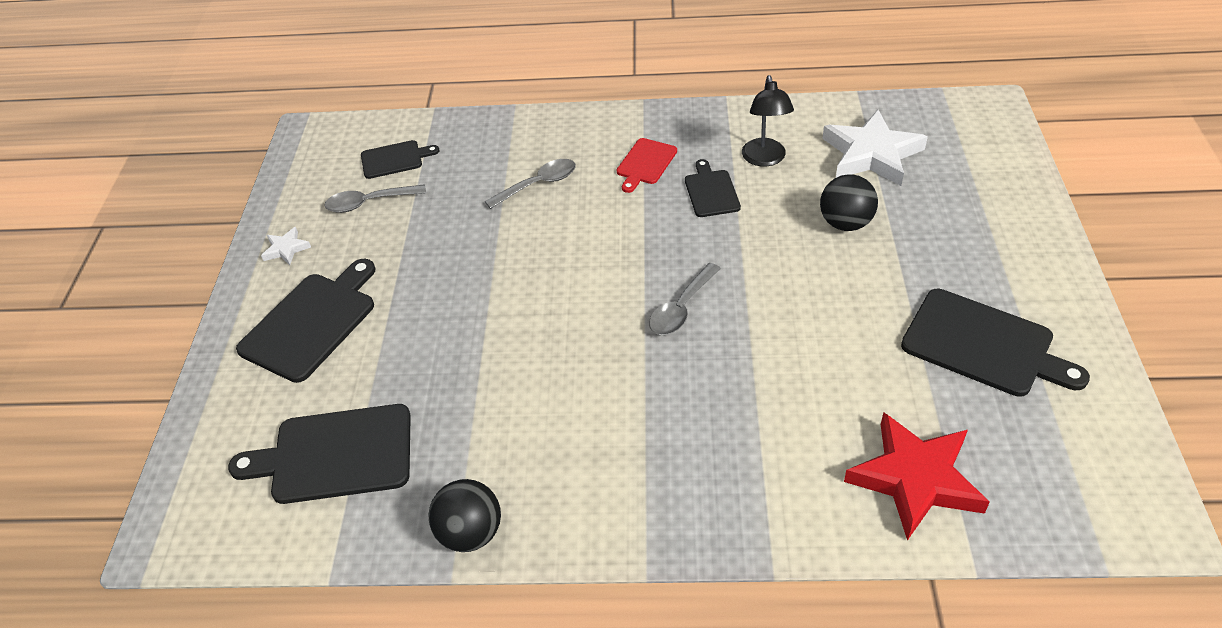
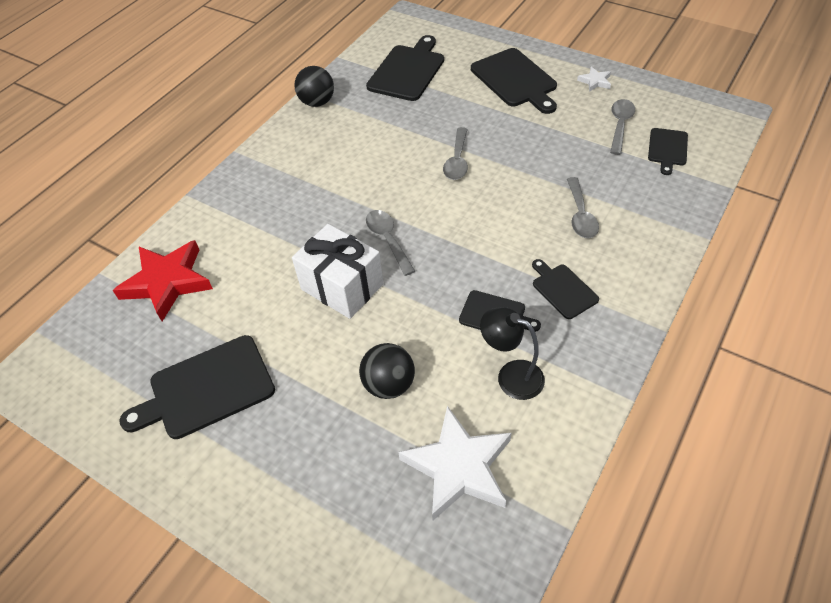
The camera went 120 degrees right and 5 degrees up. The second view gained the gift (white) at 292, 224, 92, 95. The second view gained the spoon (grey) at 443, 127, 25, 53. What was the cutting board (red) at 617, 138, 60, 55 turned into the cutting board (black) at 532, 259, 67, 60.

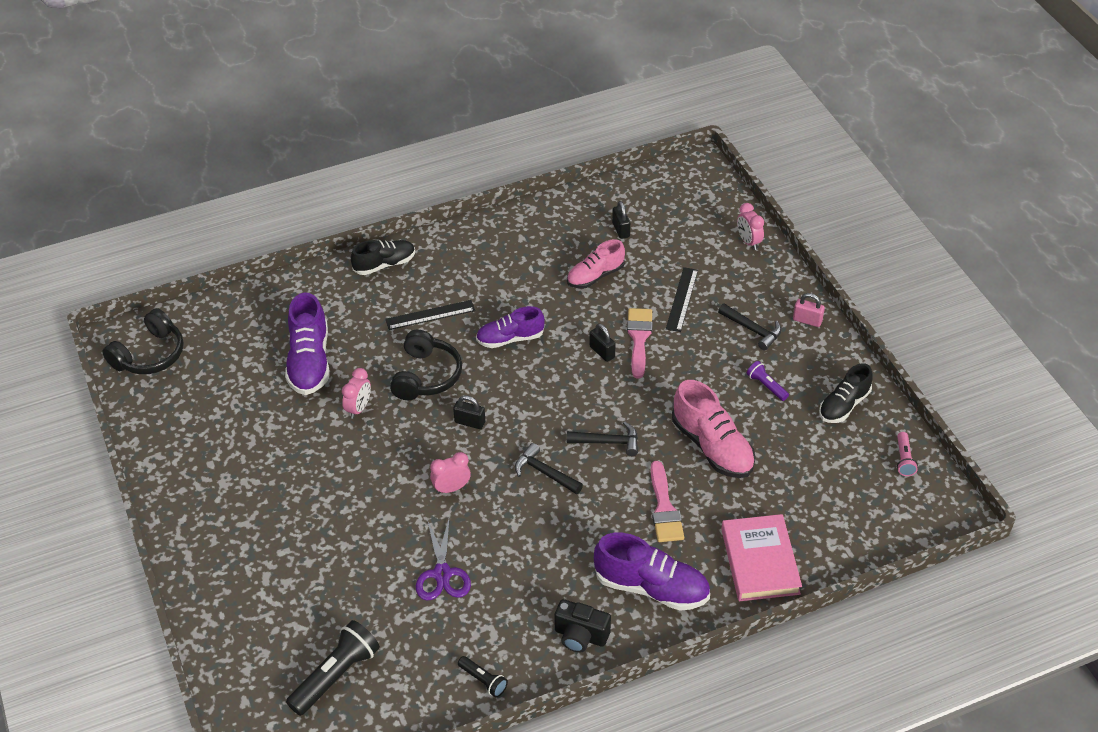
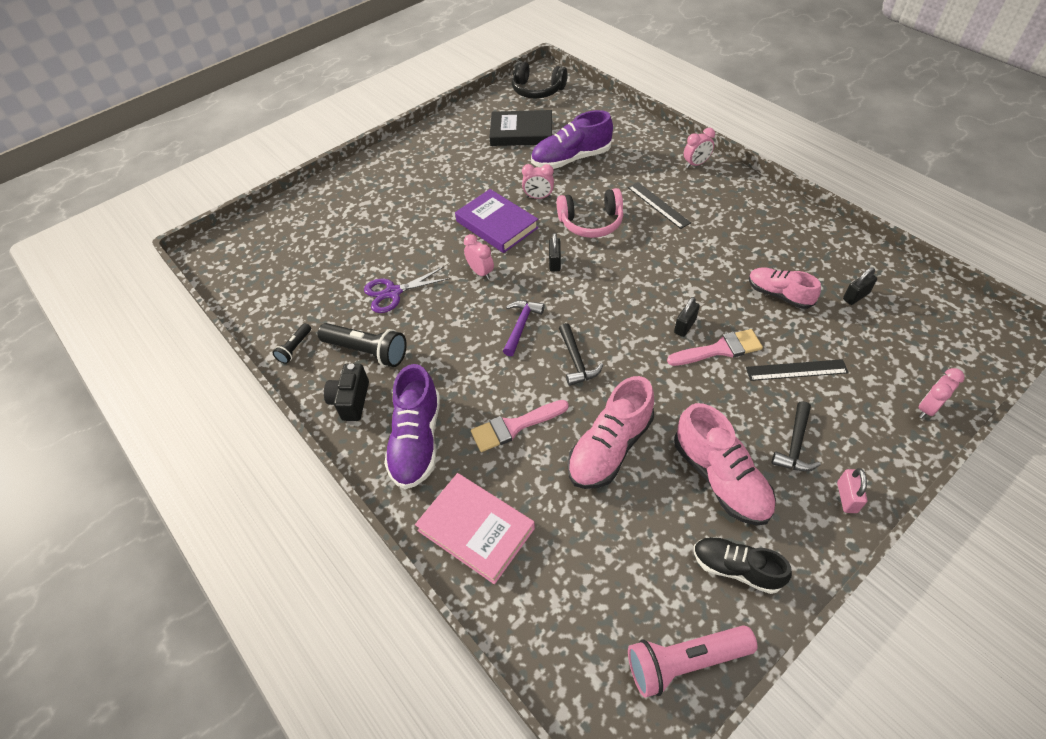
The camera went 75 degrees right and 5 degrees up. The second view lost the shoe (purple) at 476, 306, 68, 42. The second view gained the book (purple) at 455, 189, 84, 64. The second view gained the book (black) at 489, 110, 63, 36. The flashlight (black) ended up elsewhere, having gone from 286, 620, 94, 96 to 317, 323, 90, 44. Where the shoe (black) stood at 351, 240, 64, 35, the clock (pink) came to stand at 684, 128, 31, 40. Where the flashlight (purple) stood at 747, 361, 42, 40, the shoe (pink) came to stand at 674, 403, 102, 122. What was the headphones (black) at 390, 330, 72, 70 turned into the headphones (pink) at 557, 188, 66, 50. What was the hammer (black) at 515, 443, 68, 51 turned into the hammer (purple) at 503, 300, 42, 56. The book (pink) at 721, 514, 81, 87 ended up facing another way, 60 degrees clockwise from before. The size of the flashlight (pink) at 897, 432, 21, 44 changed by a factor of 1.90.

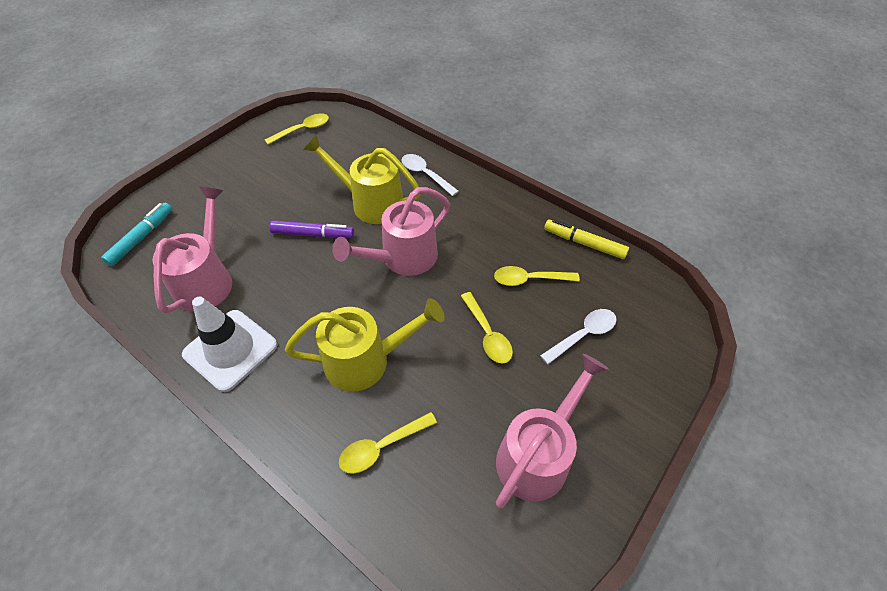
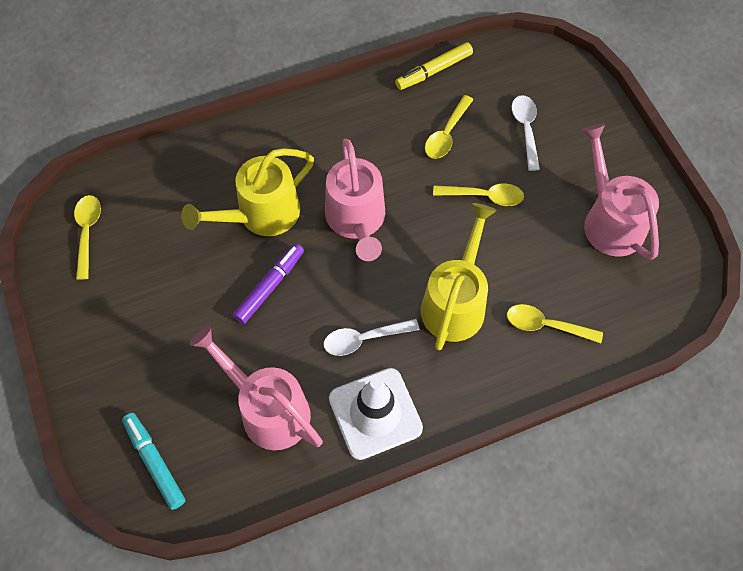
The camera went 60 degrees left and 10 degrees up. The spoon (white) ended up elsewhere, having gone from 402, 154, 57, 42 to 324, 319, 96, 37. The spoon (yellow) at 339, 412, 98, 62 ended up facing another way, 105 degrees clockwise from before.

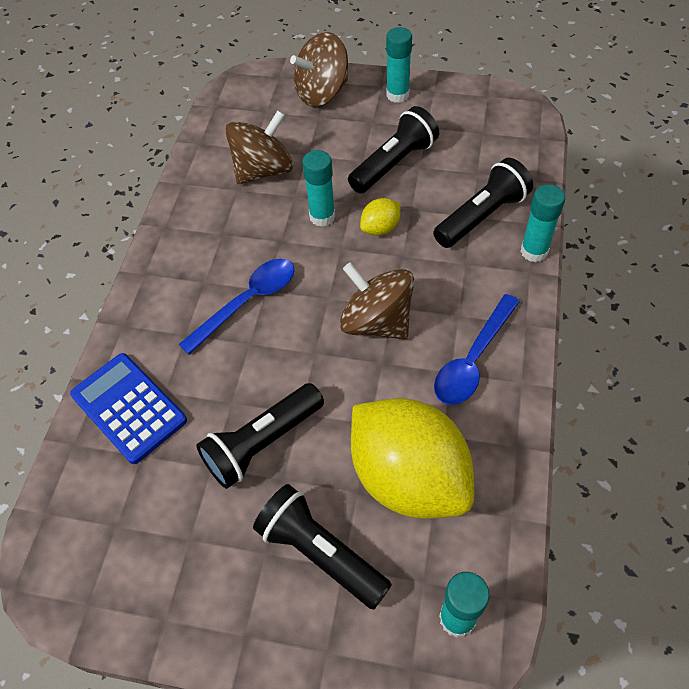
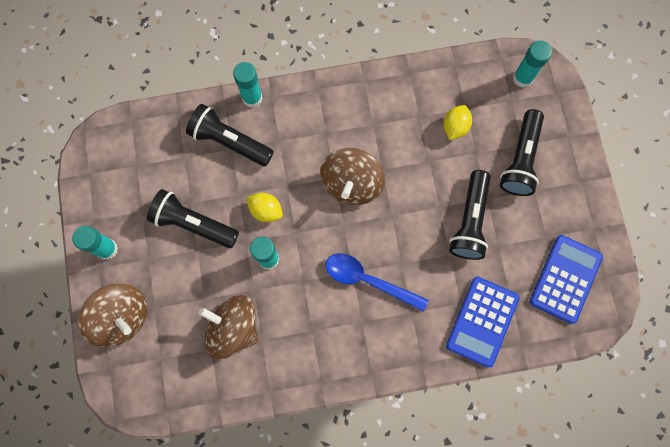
The camera went 115 degrees left and 20 degrees up. The second view lost the spoon (blue) at 434, 294, 86, 111. The second view gained the calculator (blue) at 530, 235, 73, 89. The flashlight (black) at 196, 383, 128, 106 ended up facing another way, 75 degrees clockwise from before. The size of the lemon (yellow) at 351, 398, 123, 121 changed by a factor of 0.42.

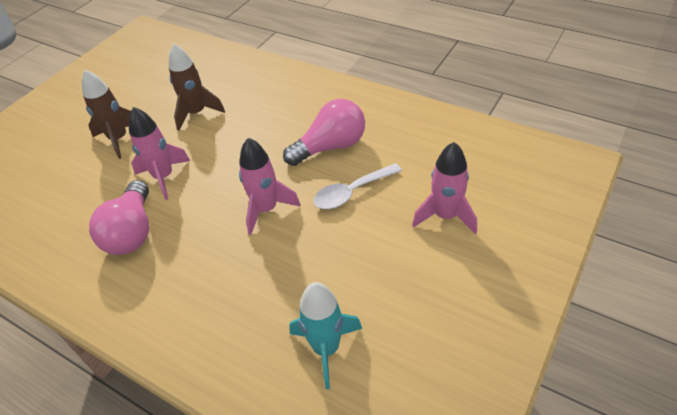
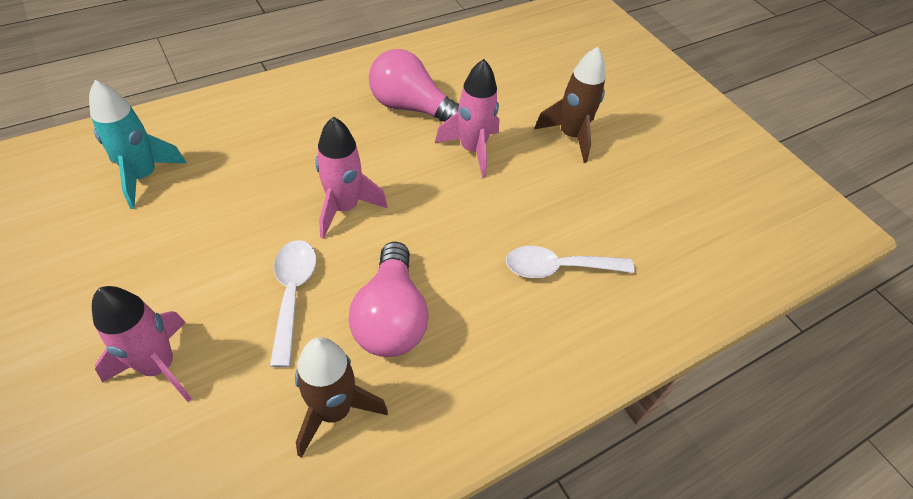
The camera went 110 degrees right and 5 degrees up. The second view gained the spoon (white) at 506, 246, 129, 32. The rocket (brown) ended up elsewhere, having gone from 169, 43, 56, 88 to 295, 337, 93, 121.

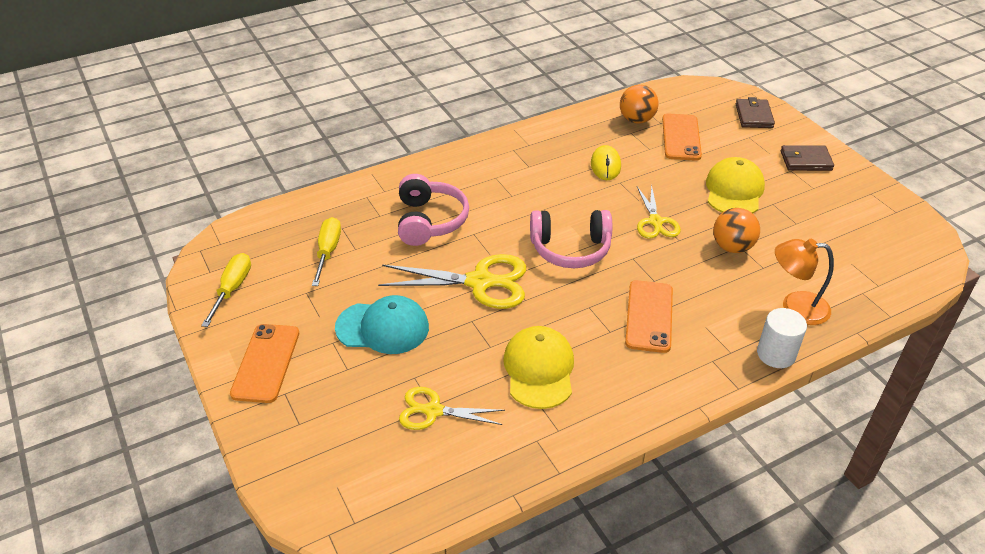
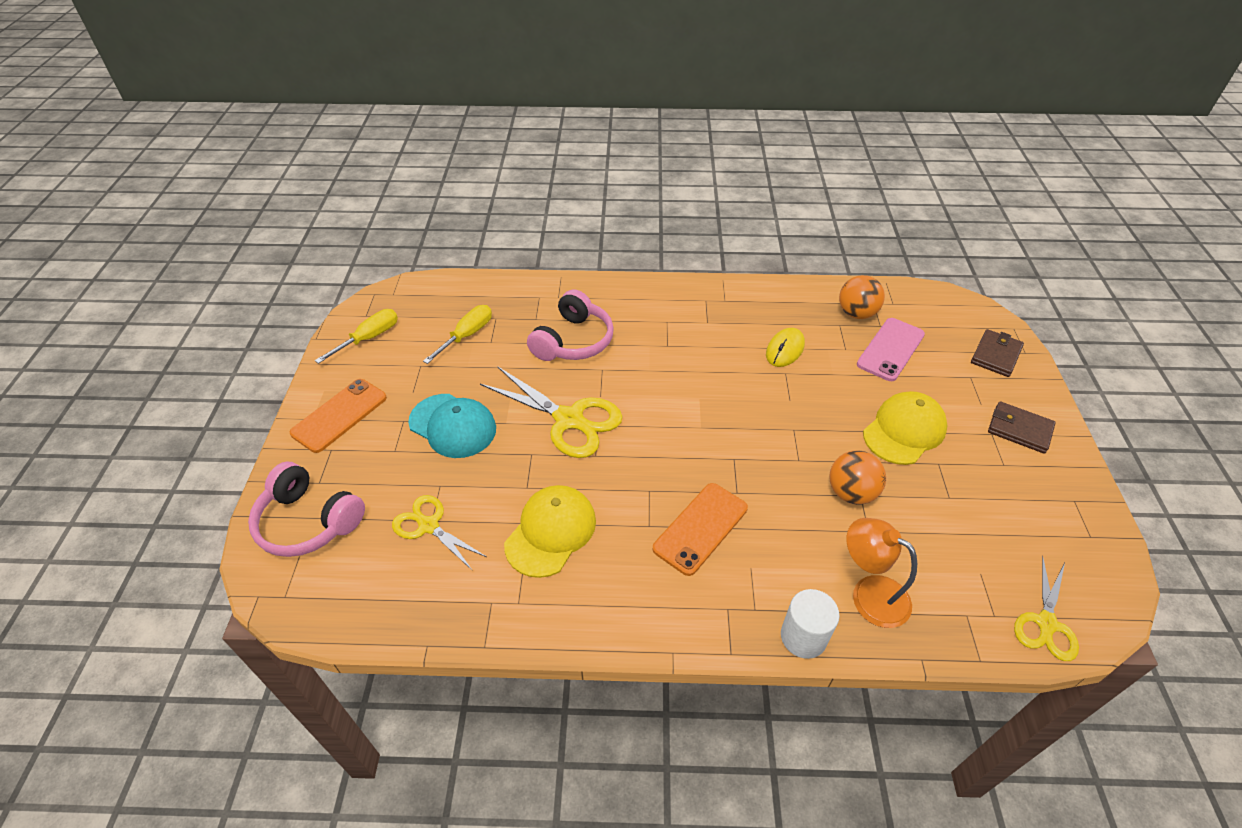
The camera went 30 degrees right and 5 degrees up. The headphones (pink) ended up elsewhere, having gone from 530, 210, 82, 58 to 248, 462, 117, 95. The scissors (yellow) ended up elsewhere, having gone from 637, 184, 44, 55 to 1014, 556, 65, 105. What was the phone (orange) at 662, 114, 40, 47 turned into the phone (pink) at 857, 318, 68, 63.

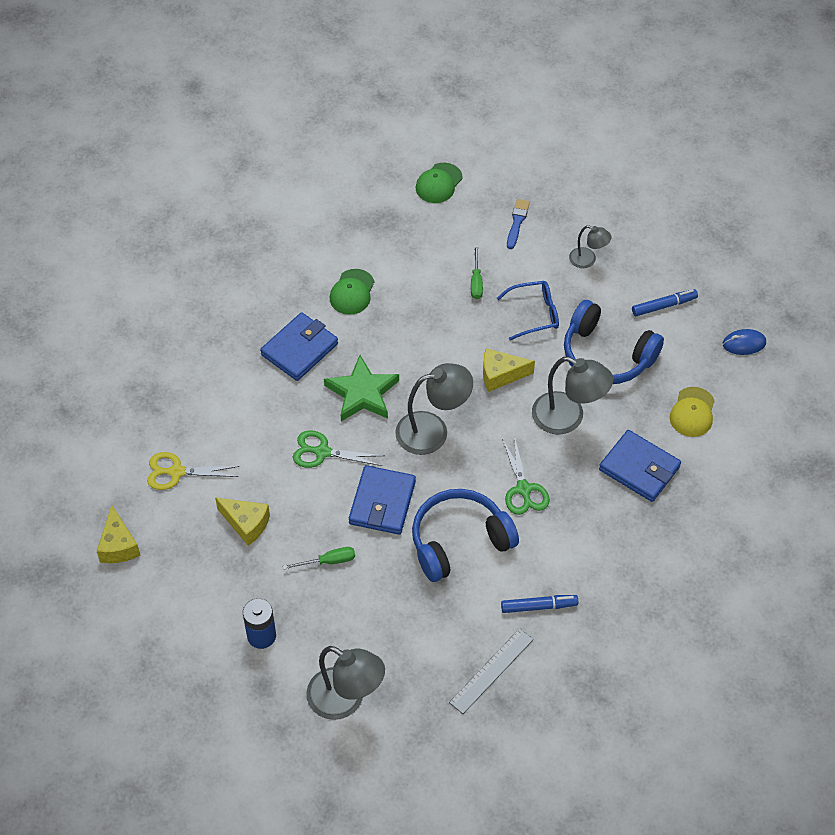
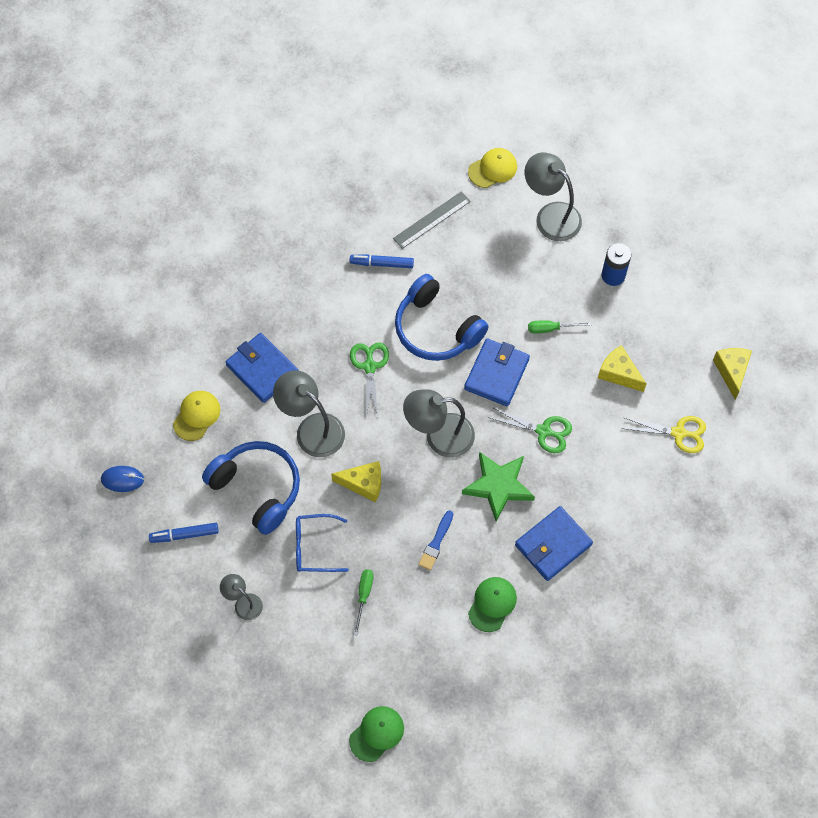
The camera went 170 degrees left and 10 degrees up. The second view gained the cap (yellow) at 468, 148, 49, 40. The brush (blue) ended up elsewhere, having gone from 507, 199, 23, 50 to 418, 510, 35, 60. The headphones (blue) at 412, 489, 107, 93 ended up facing another way, 60 degrees clockwise from before.

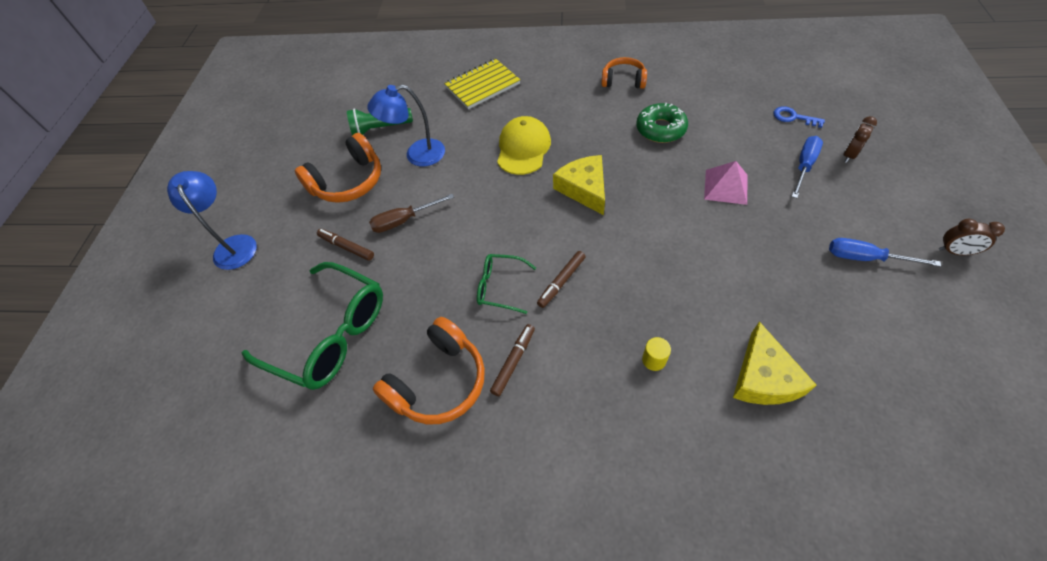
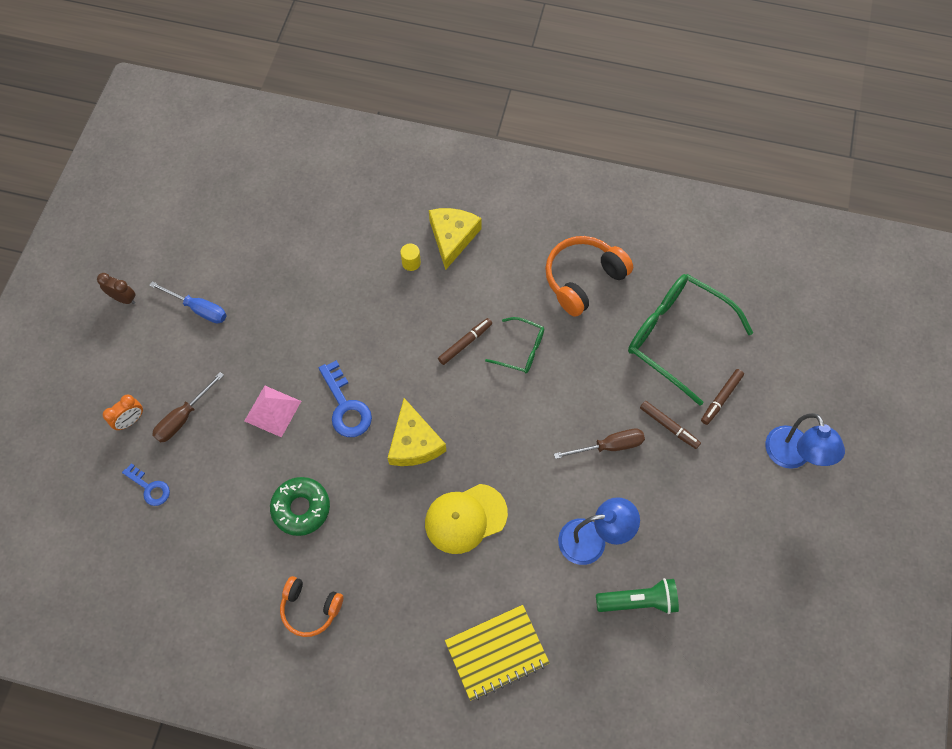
The camera went 175 degrees left and 10 degrees up. The second view lost the headphones (orange) at 295, 133, 86, 70. The second view gained the key (blue) at 319, 360, 53, 77. The marker (brown) ended up elsewhere, having gone from 490, 324, 45, 72 to 701, 369, 43, 56. The cheese (yellow) ended up elsewhere, having gone from 733, 321, 84, 84 to 429, 208, 53, 62. What was the screwdriver (blue) at 791, 136, 32, 62 turned into the screwdriver (brown) at 152, 372, 72, 71. What was the clock (brown) at 843, 116, 34, 47 turned into the clock (orange) at 103, 394, 40, 36. The cap (yellow) at 497, 116, 54, 59 ended up facing another way, 45 degrees clockwise from before.

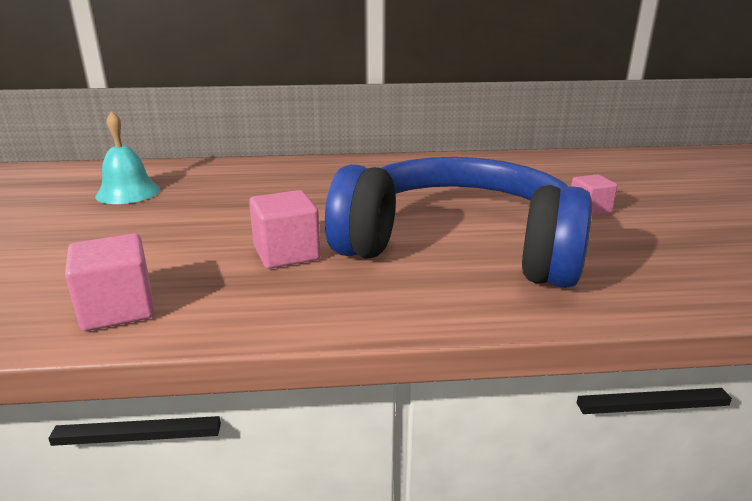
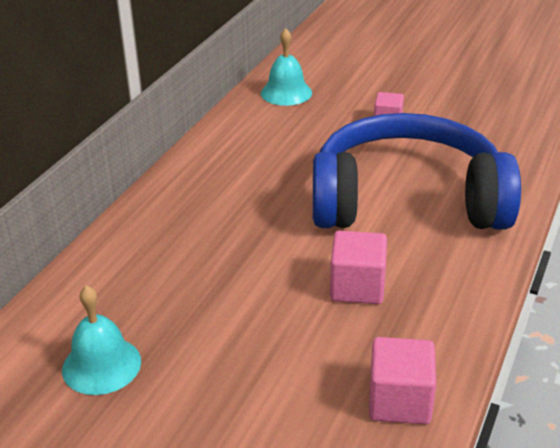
The camera went 60 degrees left and 10 degrees up. The second view gained the bell (turquoise) at 261, 28, 51, 78. The headphones (blue) at 325, 157, 267, 131 ended up facing another way, 45 degrees clockwise from before.

